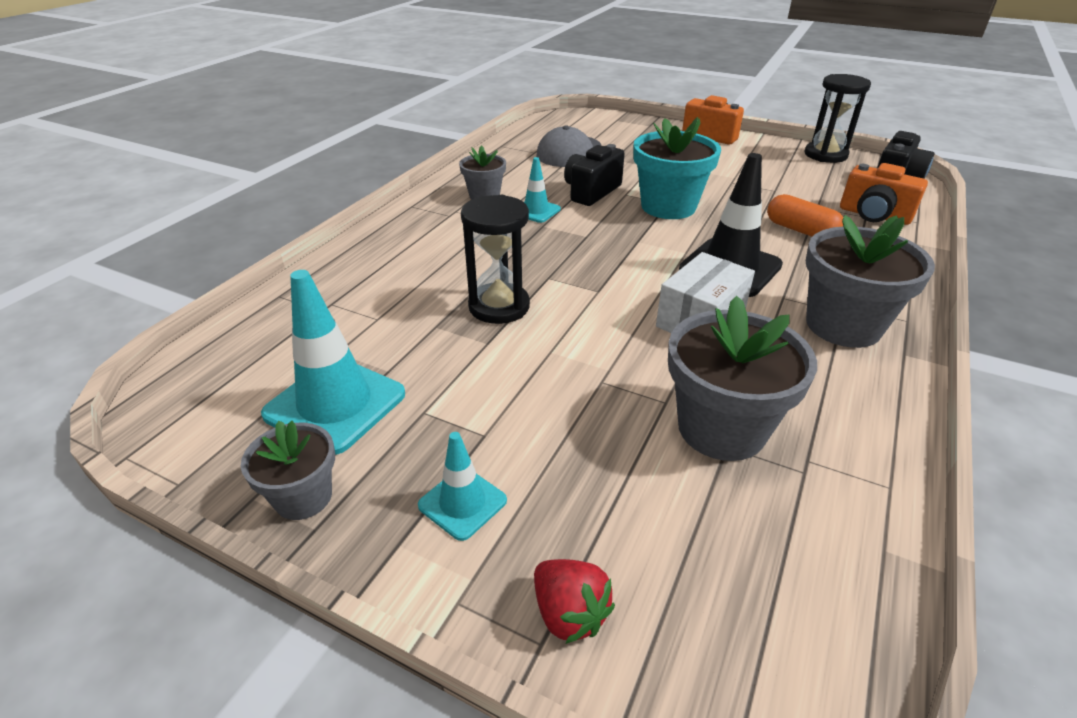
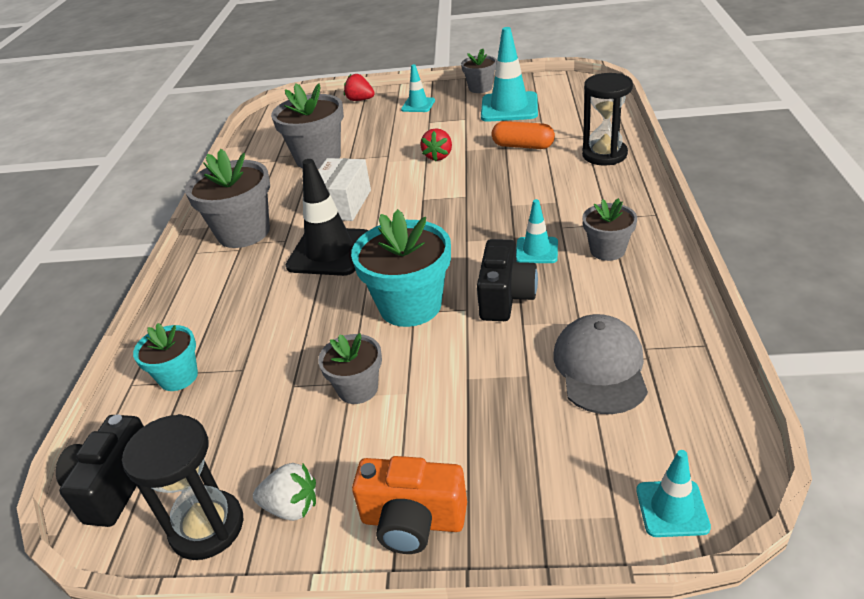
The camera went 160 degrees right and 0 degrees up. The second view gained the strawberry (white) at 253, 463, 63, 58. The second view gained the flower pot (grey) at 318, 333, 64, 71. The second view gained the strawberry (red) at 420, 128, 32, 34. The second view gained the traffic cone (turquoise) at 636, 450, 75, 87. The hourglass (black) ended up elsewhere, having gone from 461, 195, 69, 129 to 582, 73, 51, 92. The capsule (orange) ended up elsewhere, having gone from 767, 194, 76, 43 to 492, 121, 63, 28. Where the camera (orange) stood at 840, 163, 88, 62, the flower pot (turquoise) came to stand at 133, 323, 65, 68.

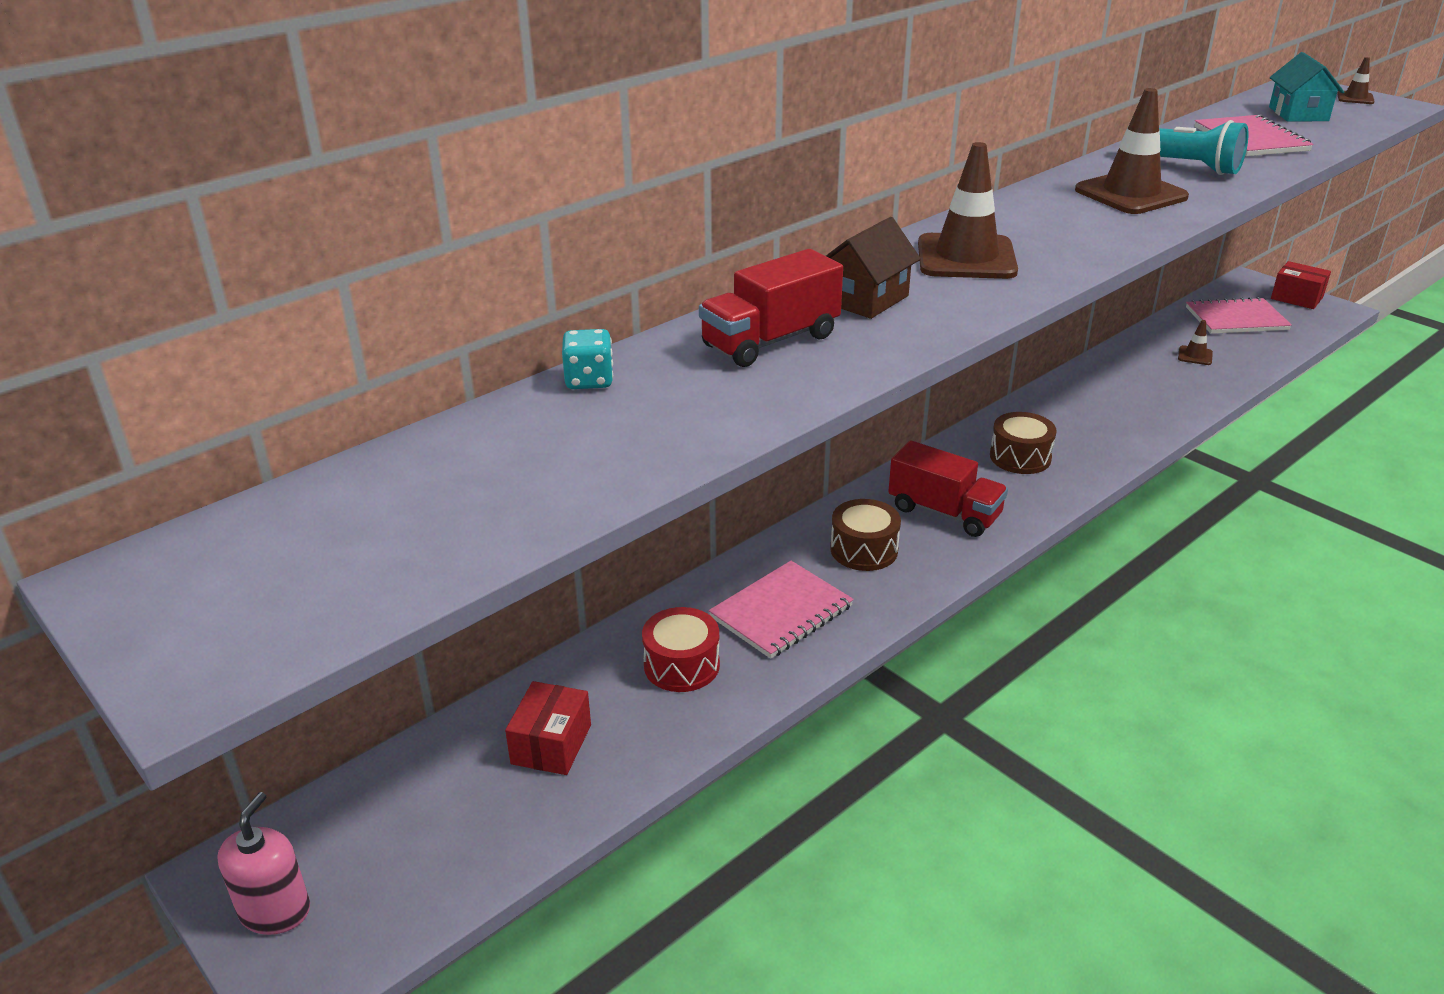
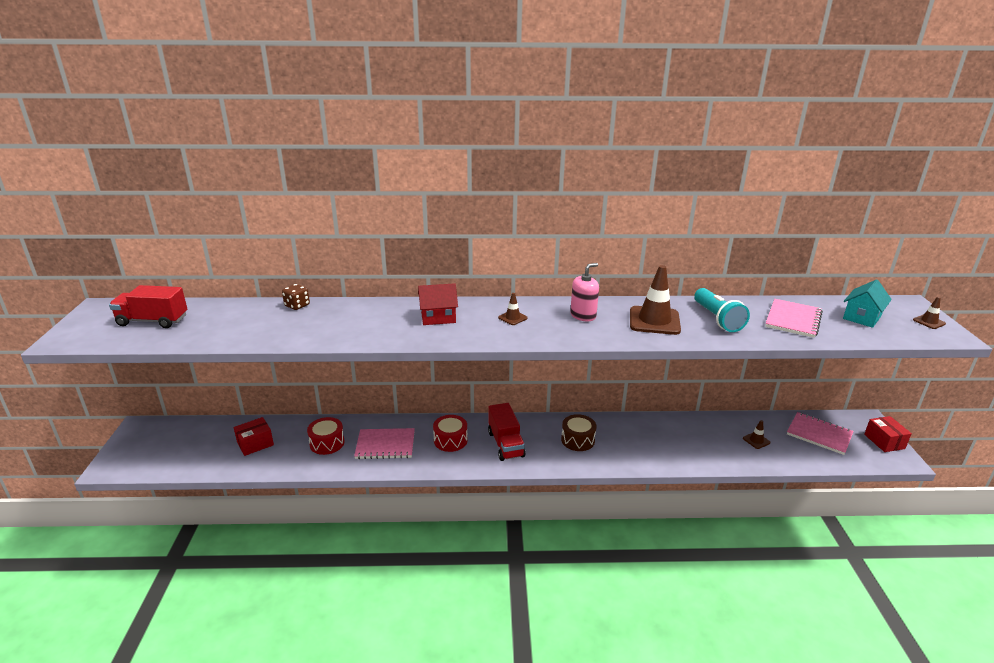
The camera went 40 degrees right and 5 degrees down. The soap dispenser (pink) ended up elsewhere, having gone from 217, 792, 93, 143 to 570, 263, 29, 59. The truck (red) ended up elsewhere, having gone from 699, 249, 144, 118 to 109, 285, 78, 43. What was the dice (turquoise) at 562, 329, 51, 60 turned into the dice (brown) at 282, 284, 28, 26. What was the house (brown) at 826, 217, 95, 102 turned into the house (red) at 418, 283, 40, 42. What was the drum (brown) at 831, 499, 70, 72 turned into the drum (red) at 433, 415, 35, 37. The size of the traffic cone (brown) at 918, 142, 100, 137 changed by a factor of 0.47.

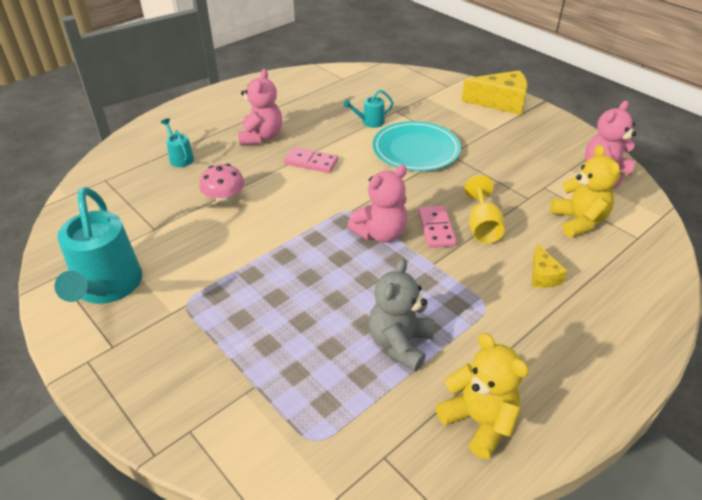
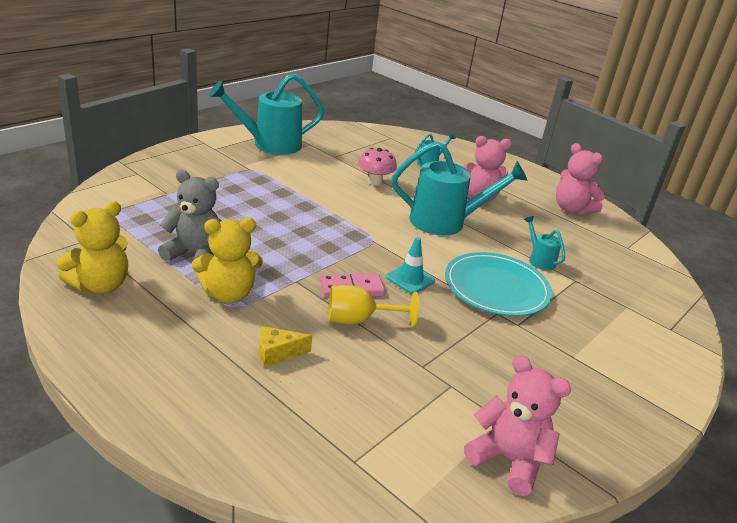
The camera went 80 degrees right and 10 degrees down. The second view lost the cheese (yellow) at 461, 70, 67, 45. The second view gained the traffic cone (turquoise) at 386, 237, 49, 57. The teddy bear (pink) ended up elsewhere, having gone from 347, 165, 60, 78 to 556, 143, 49, 72. The teddy bear (yellow) ended up elsewhere, having gone from 550, 145, 70, 93 to 192, 218, 71, 85. Where the domino (pink) stood at 284, 147, 54, 26, the watering can (turquoise) came to stand at 392, 141, 136, 94.

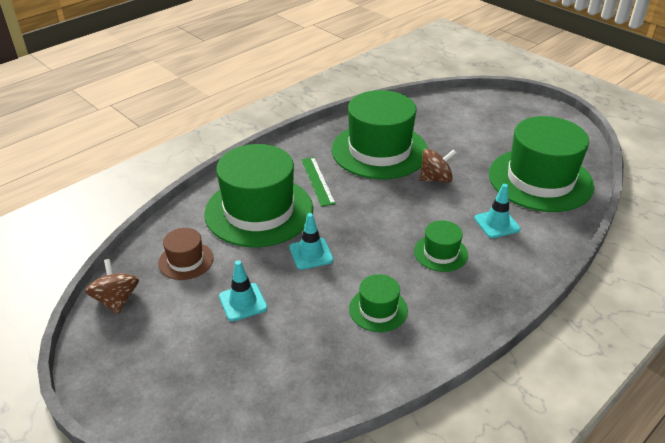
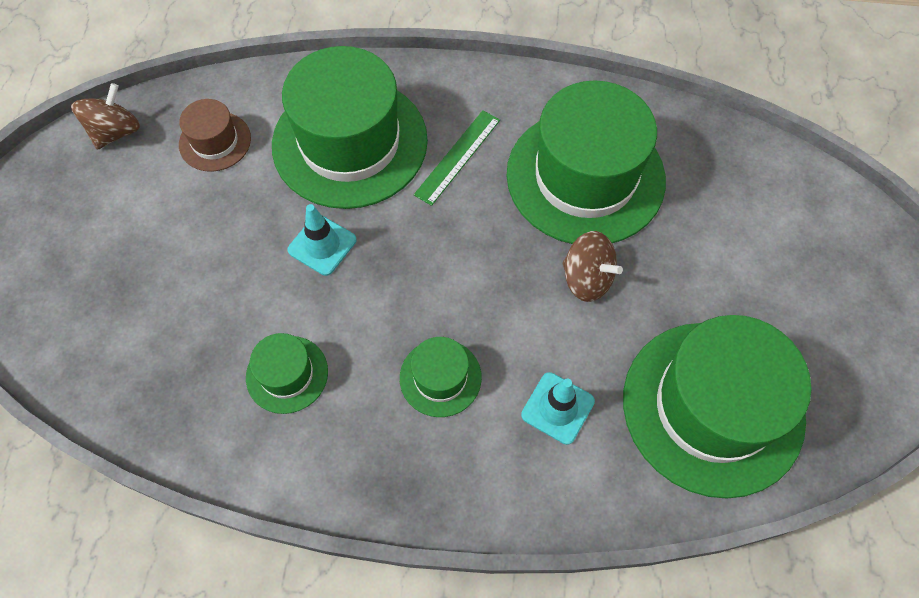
The camera went 50 degrees right and 25 degrees up. The second view lost the traffic cone (turquoise) at 219, 260, 48, 61.

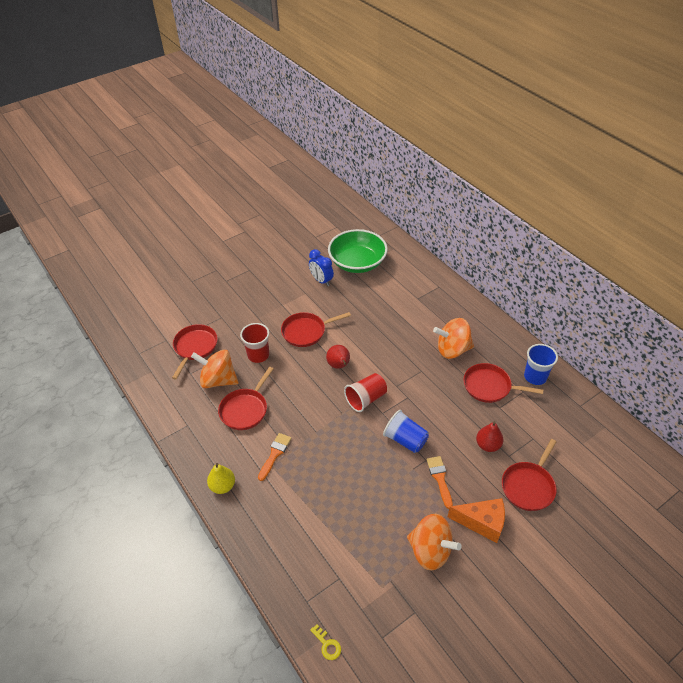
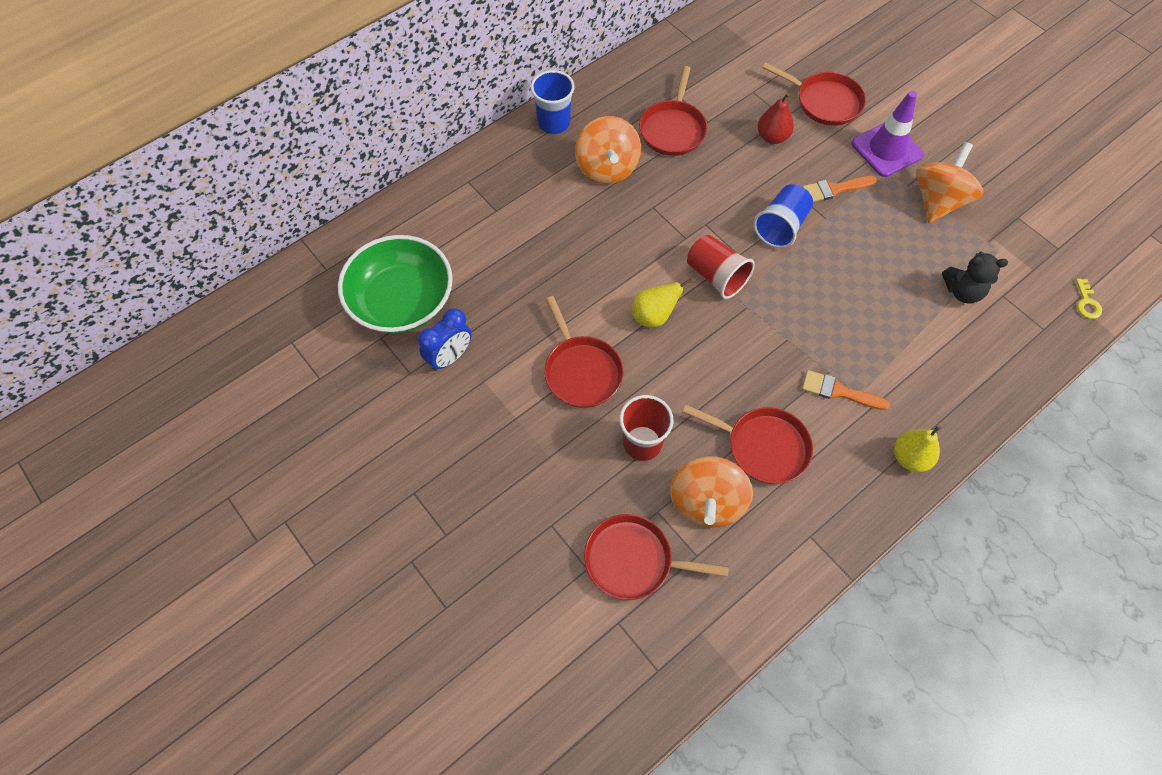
The camera went 95 degrees left and 15 degrees up. The second view gained the teddy bear (black) at 942, 252, 66, 52. The cup (blue) ended up elsewhere, having gone from 524, 344, 34, 41 to 531, 70, 44, 64. Where the cheese (orange) stood at 448, 498, 57, 45, the traffic cone (purple) came to stand at 852, 91, 72, 86. What was the pear (red) at 326, 345, 24, 24 turned into the pear (yellow) at 632, 279, 60, 48. The key (yellow) at 310, 625, 31, 35 ended up facing another way, 135 degrees clockwise from before.

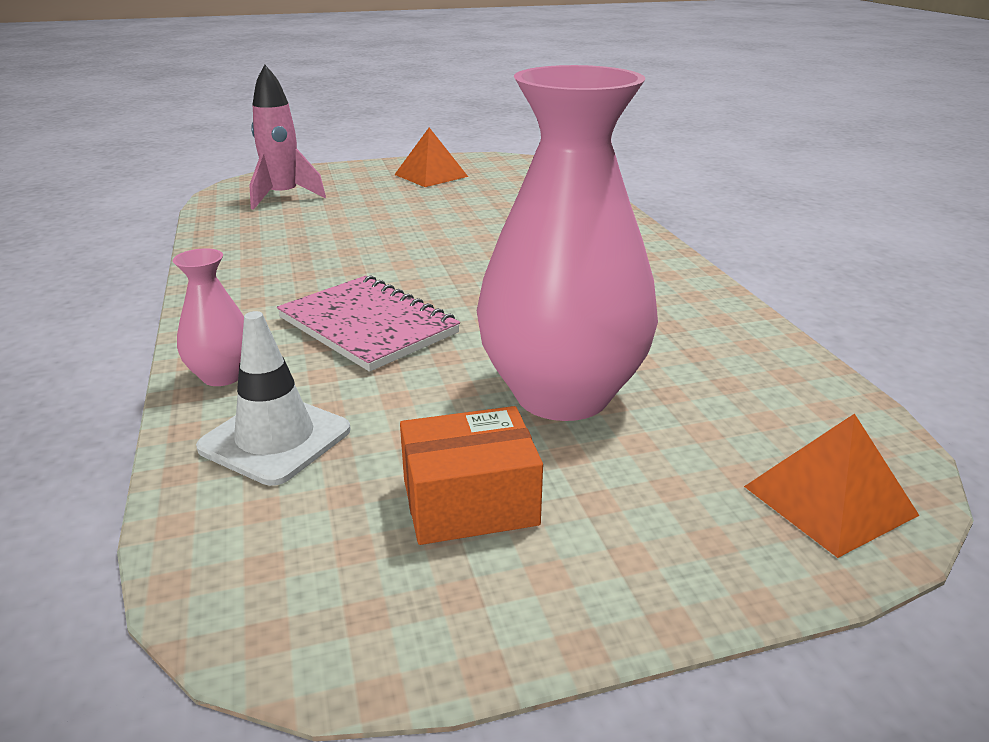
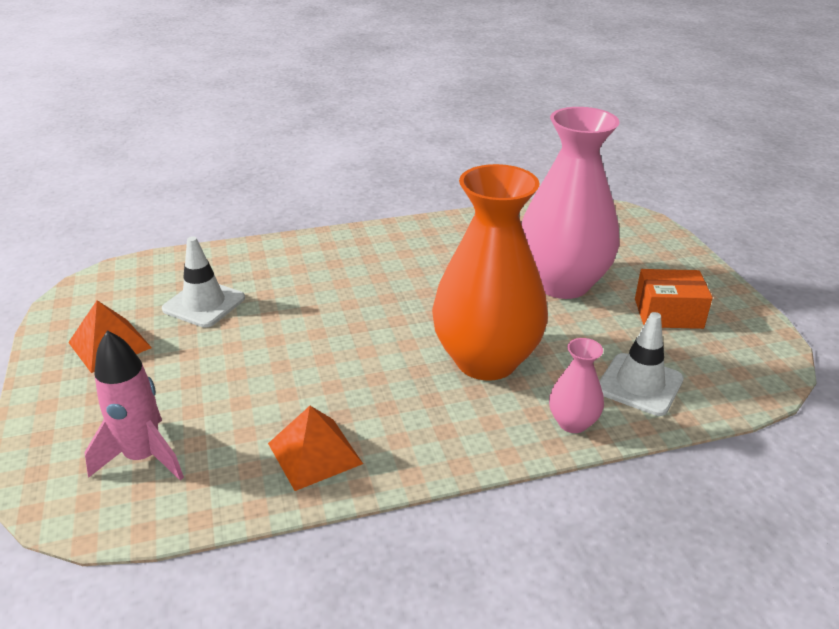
The camera went 90 degrees left and 5 degrees up. The second view gained the traffic cone (white) at 162, 236, 83, 92. The pyramid (orange) ended up elsewhere, having gone from 744, 413, 176, 145 to 268, 406, 95, 85. Where the notebook (pink) stood at 277, 275, 183, 97, the vase (orange) came to stand at 432, 164, 116, 217. The box (orange) at 400, 406, 143, 139 ended up facing another way, 75 degrees counterclockwise from before.

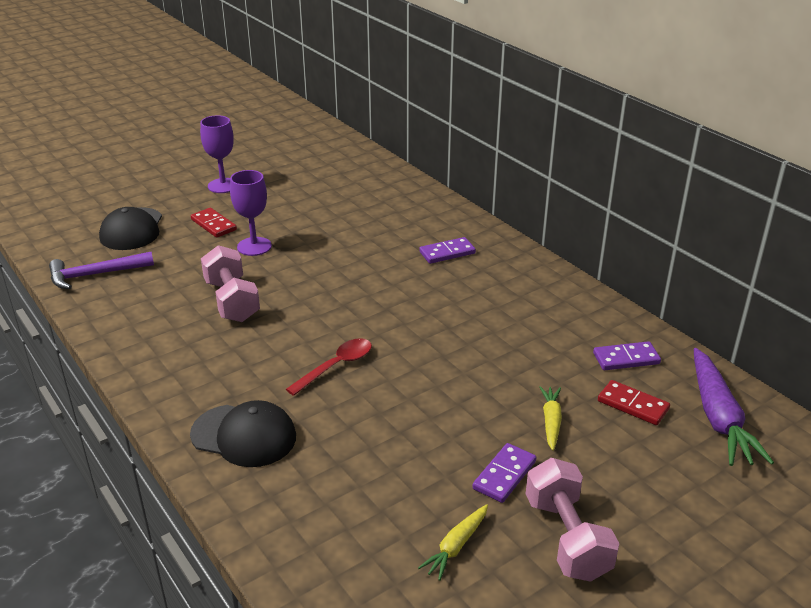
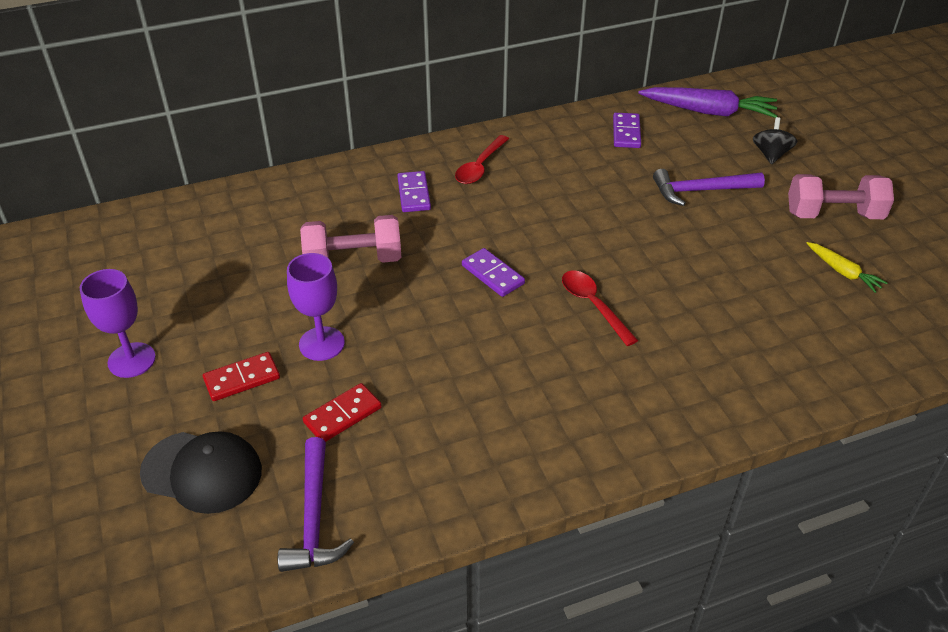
The camera went 75 degrees left and 10 degrees up. The second view lost the cap (black) at 190, 400, 106, 67. The second view gained the spoon (red) at 455, 135, 54, 49. The second view gained the spinning top (black) at 753, 117, 44, 48. The dumbbell (pink) ended up elsewhere, having gone from 201, 245, 59, 77 to 300, 215, 101, 48. The domino (purple) ended up elsewhere, having gone from 473, 443, 63, 60 to 462, 248, 63, 49. The domino (red) ended up elsewhere, having gone from 598, 380, 72, 45 to 303, 383, 79, 59. Where the carrot (yellow) stood at 539, 386, 23, 65, the hammer (purple) came to stand at 653, 169, 112, 37.

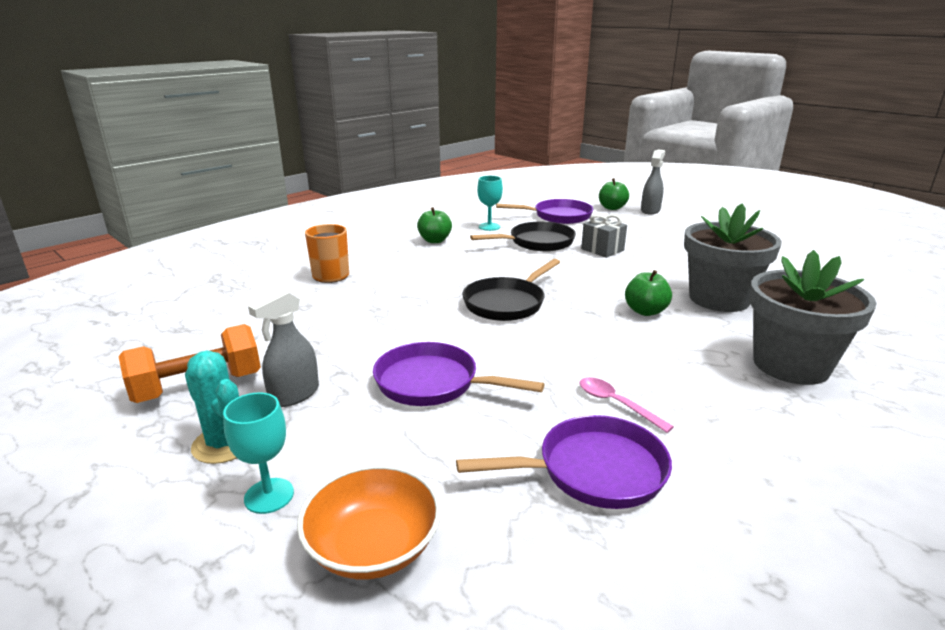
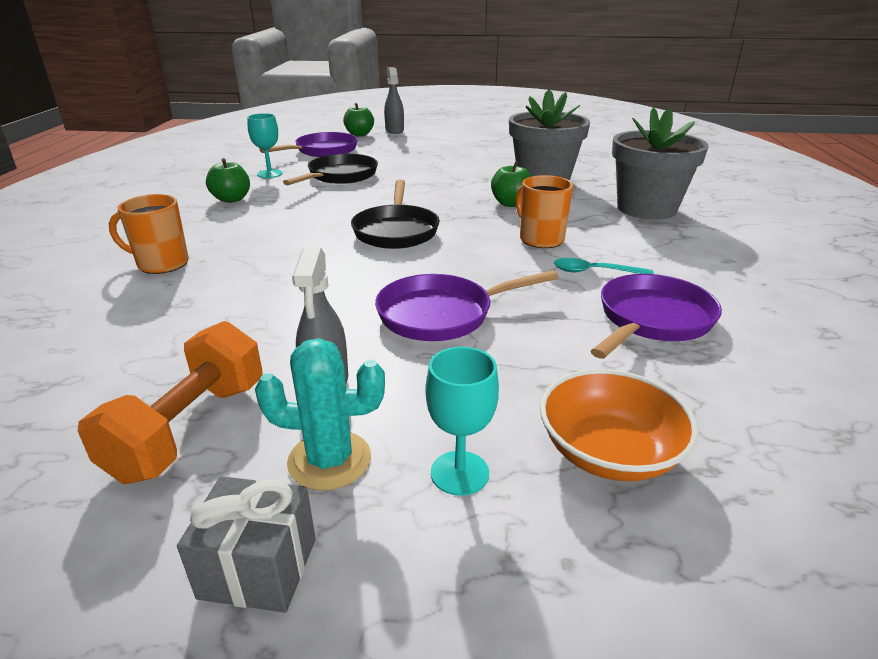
The camera went 40 degrees left and 5 degrees up. The second view gained the mug (orange) at 515, 175, 58, 73. The gift (grey) ended up elsewhere, having gone from 581, 213, 46, 45 to 177, 476, 139, 137. What was the spoon (pink) at 579, 377, 95, 56 turned into the spoon (turquoise) at 554, 258, 100, 16.

